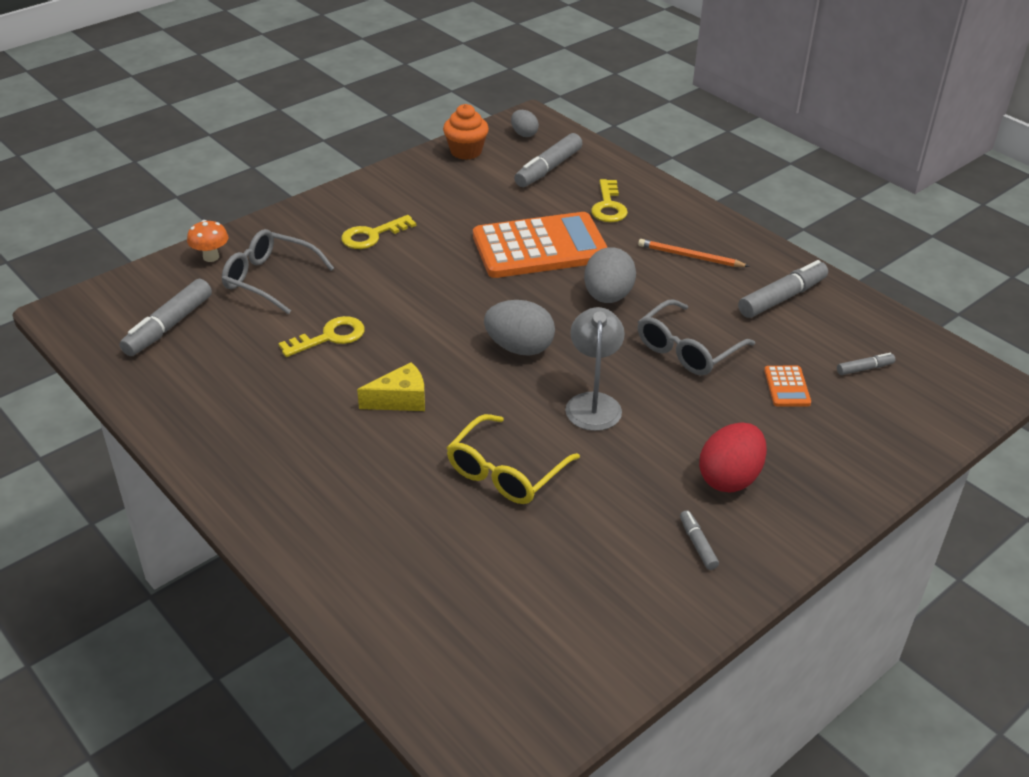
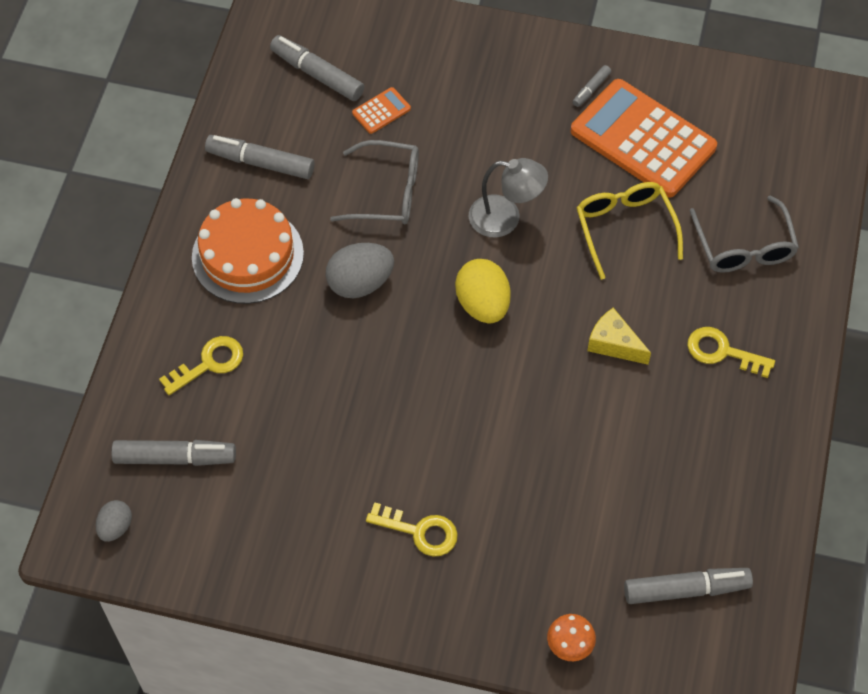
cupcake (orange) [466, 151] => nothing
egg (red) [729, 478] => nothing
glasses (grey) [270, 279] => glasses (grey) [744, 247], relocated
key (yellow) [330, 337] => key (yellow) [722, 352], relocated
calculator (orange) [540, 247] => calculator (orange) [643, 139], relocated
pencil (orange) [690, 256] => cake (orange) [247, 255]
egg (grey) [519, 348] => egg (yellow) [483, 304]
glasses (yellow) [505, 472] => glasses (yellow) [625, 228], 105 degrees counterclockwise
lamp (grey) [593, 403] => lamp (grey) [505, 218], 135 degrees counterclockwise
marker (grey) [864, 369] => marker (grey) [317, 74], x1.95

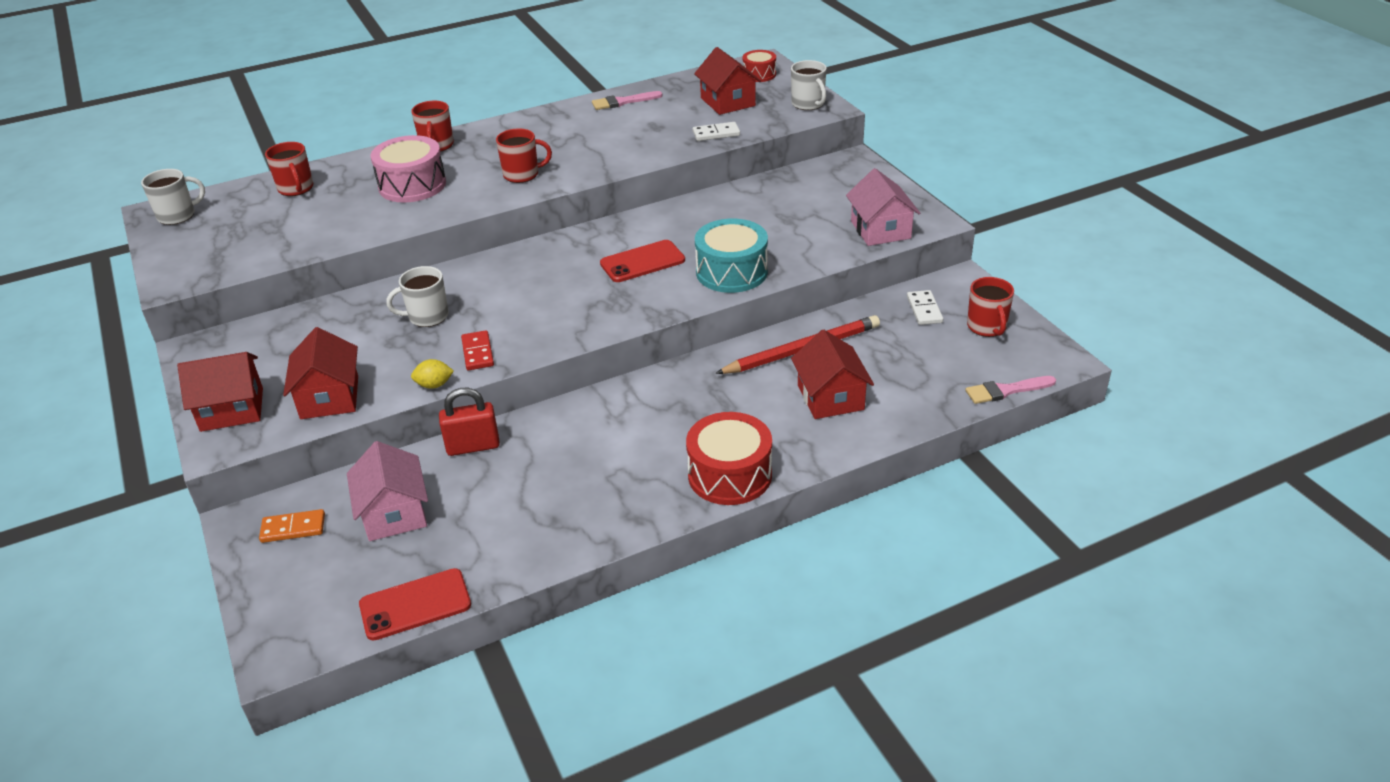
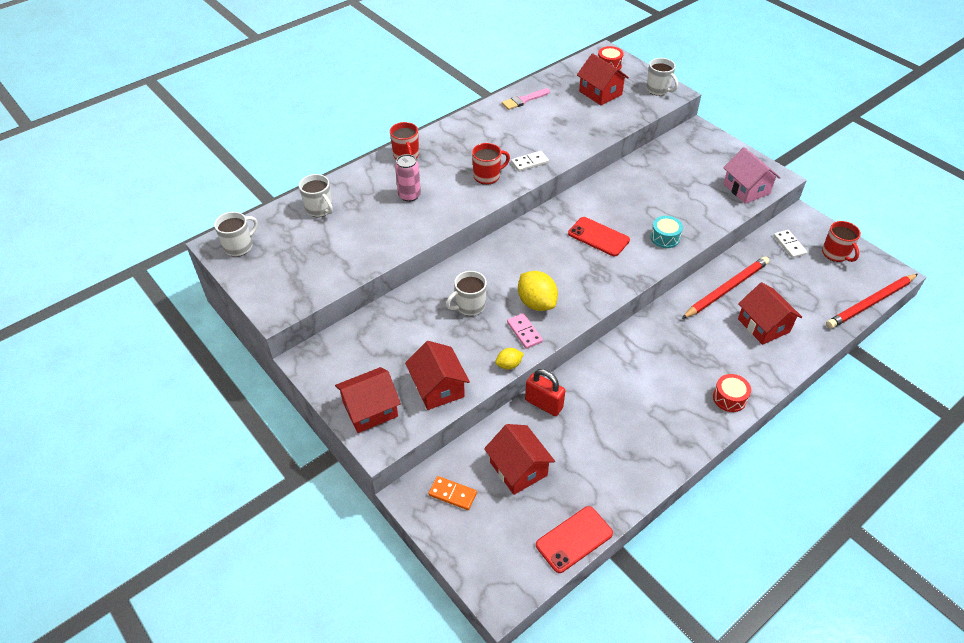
nothing => lemon (yellow) [536, 303]
domino (white) [716, 133] => domino (white) [529, 162], relocated
drum (pink) [412, 185] => can (pink) [409, 195]
brush (pink) [1006, 391] => pencil (red) [870, 303]
mug (red) [296, 189] => mug (white) [319, 209]
house (pink) [394, 513] => house (red) [518, 468]
domino (red) [477, 352] => domino (pink) [524, 332]
domino (orange) [293, 528] => domino (orange) [452, 494], 45 degrees clockwise
padlock (red) [473, 446] => padlock (red) [543, 404], 60 degrees clockwise
phone (red) [642, 262] => phone (red) [598, 237], 75 degrees clockwise
drum (red) [730, 475] => drum (red) [729, 398], x0.58
drum (turquoise) [731, 272] => drum (turquoise) [665, 237], x0.58

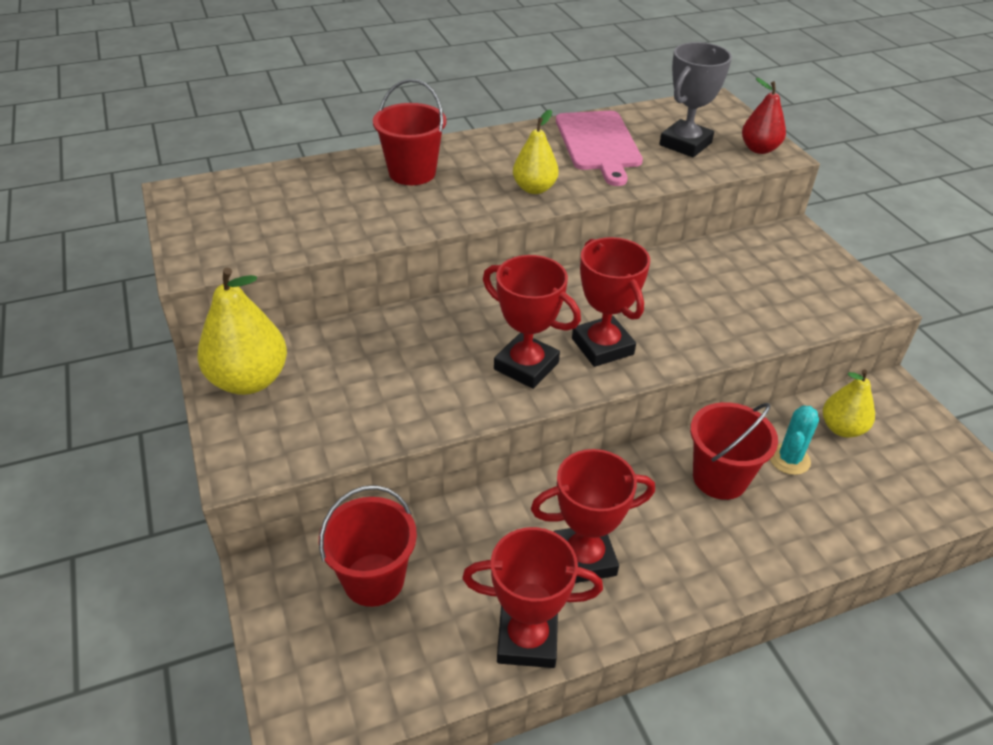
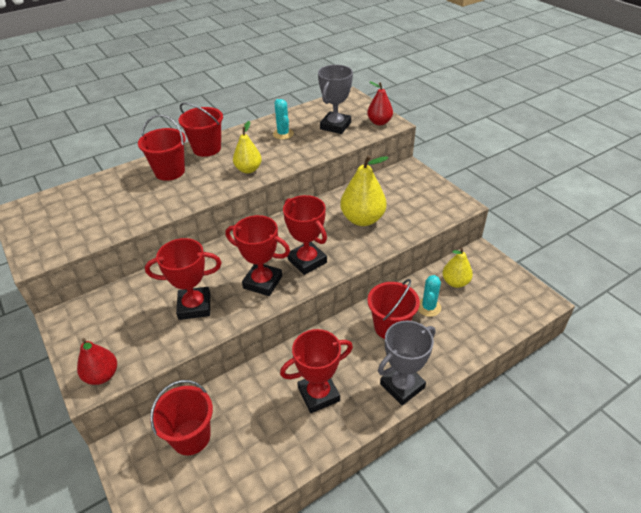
nothing => pear (red) [102, 375]
nothing => bucket (red) [207, 148]
nothing => trophy (grey) [402, 385]
pear (yellow) [249, 380] => pear (yellow) [362, 219], relocated
trophy (red) [527, 640] => trophy (red) [194, 306], relocated
cutting board (pink) [598, 143] => cactus (turquoise) [283, 134]

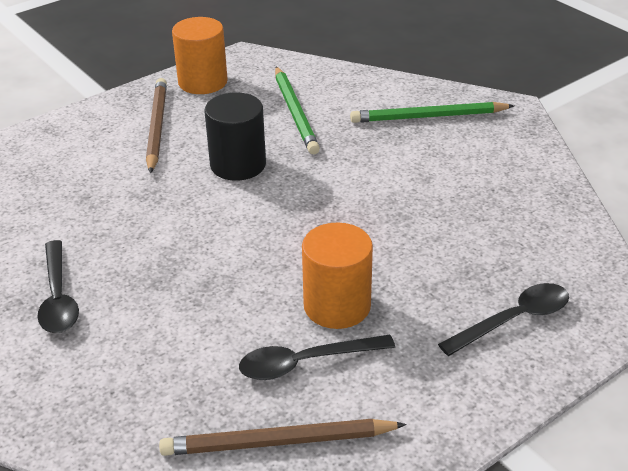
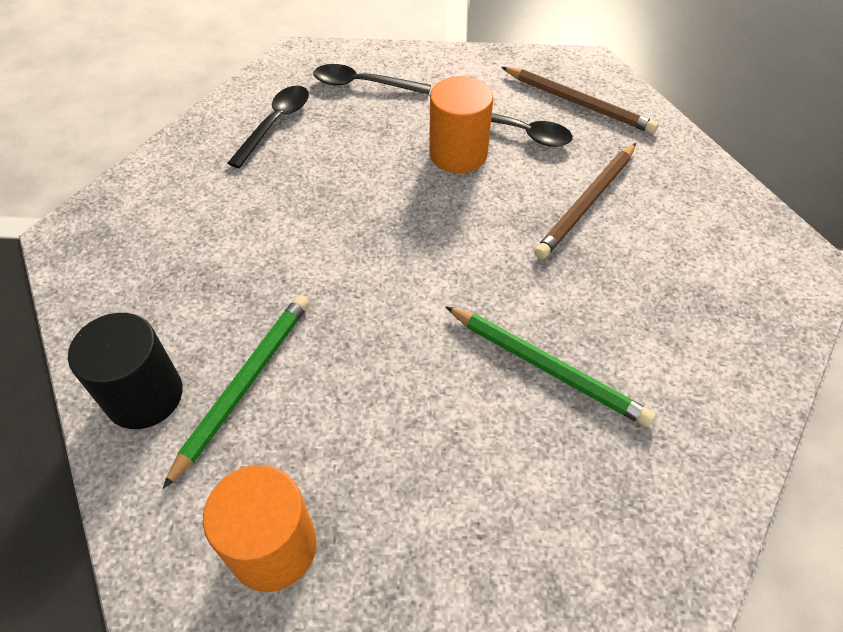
spoon (black) [58, 297] => spoon (black) [275, 124], relocated
pencil (brown) [156, 127] => pencil (brown) [587, 203], relocated
cylinder (black) [238, 165] => cylinder (black) [144, 396], relocated
pencil (green) [429, 117] => pencil (green) [547, 367], relocated

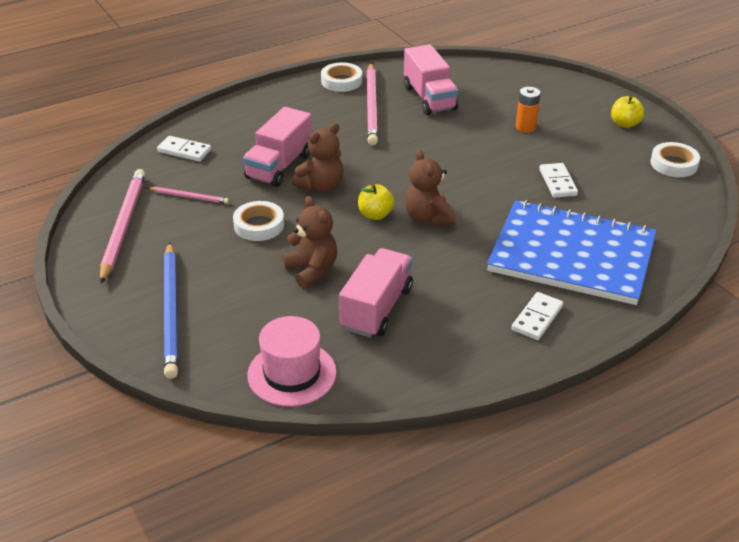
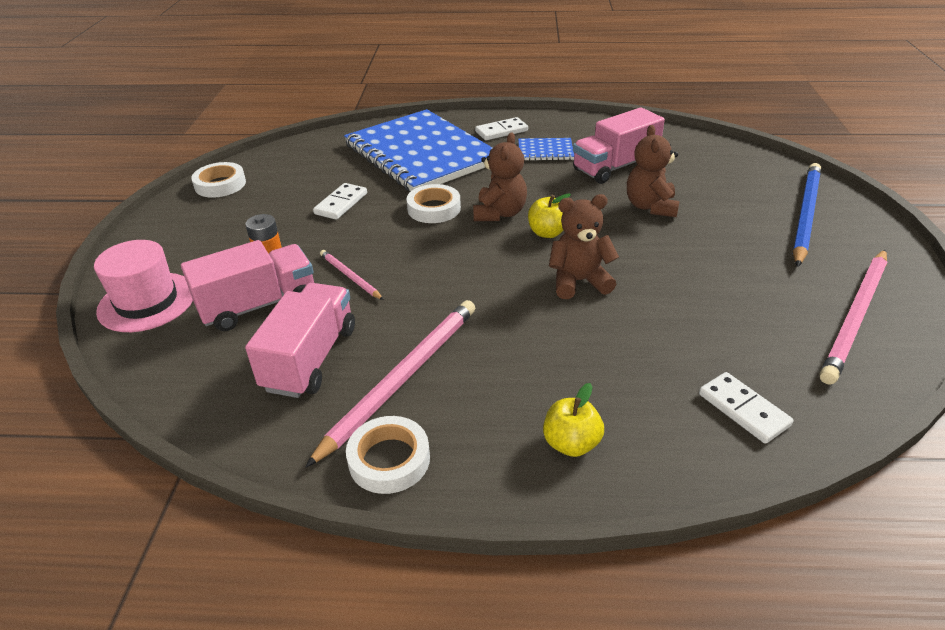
nothing => notebook (blue) [545, 151]
pencil (pink) [189, 197] => pencil (pink) [350, 276], relocated
tape (white) [259, 225] => tape (white) [434, 209], relocated
truck (pink) [279, 166] => truck (pink) [258, 305], relocated
hat (pink) [292, 374] => hat (pink) [147, 302], relocated
apple (yellow) [625, 124] => apple (yellow) [571, 443], relocated

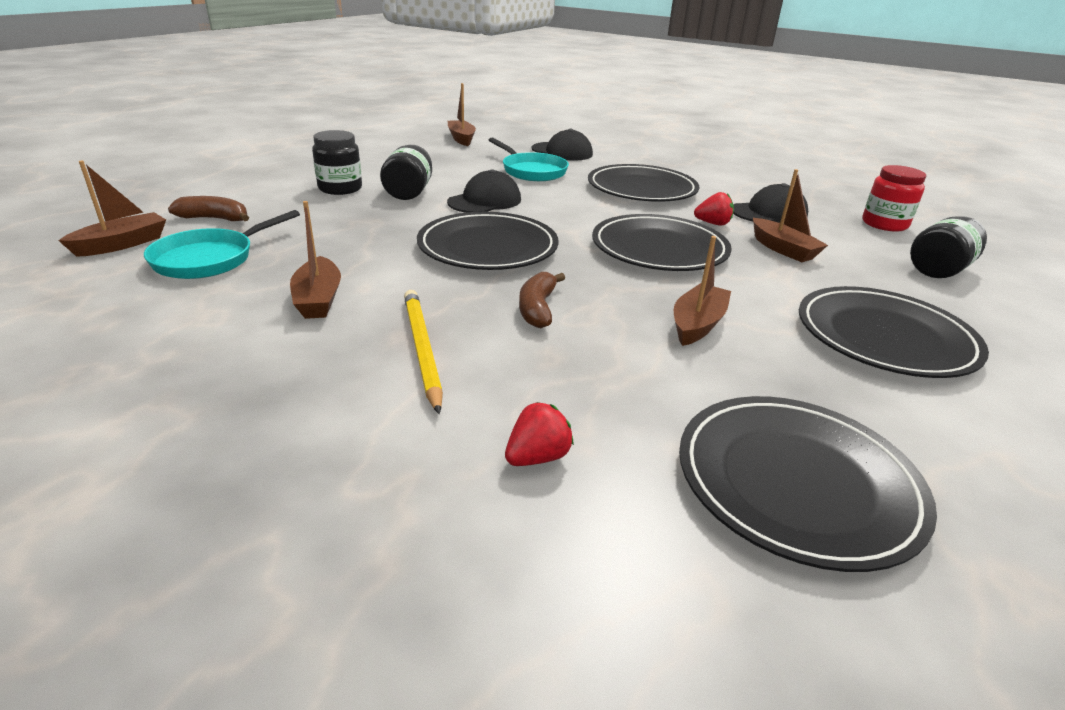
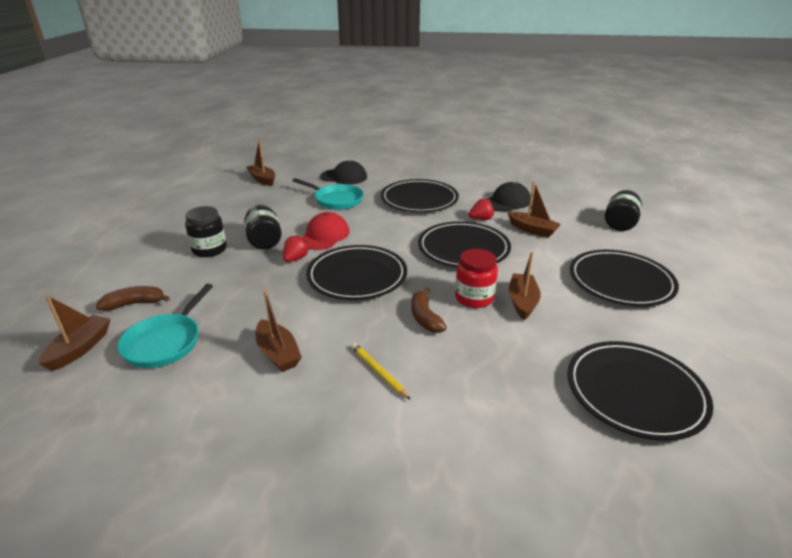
strawberry (red) [537, 457] => strawberry (red) [295, 259], relocated
jar (red) [884, 224] => jar (red) [474, 298], relocated
cap (black) [485, 201] => cap (red) [324, 235]
pencil (yellow) [421, 350] => pencil (yellow) [378, 372], x0.65

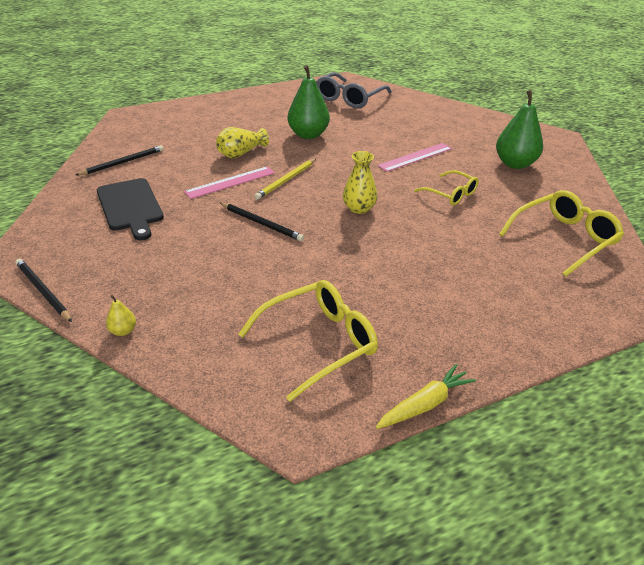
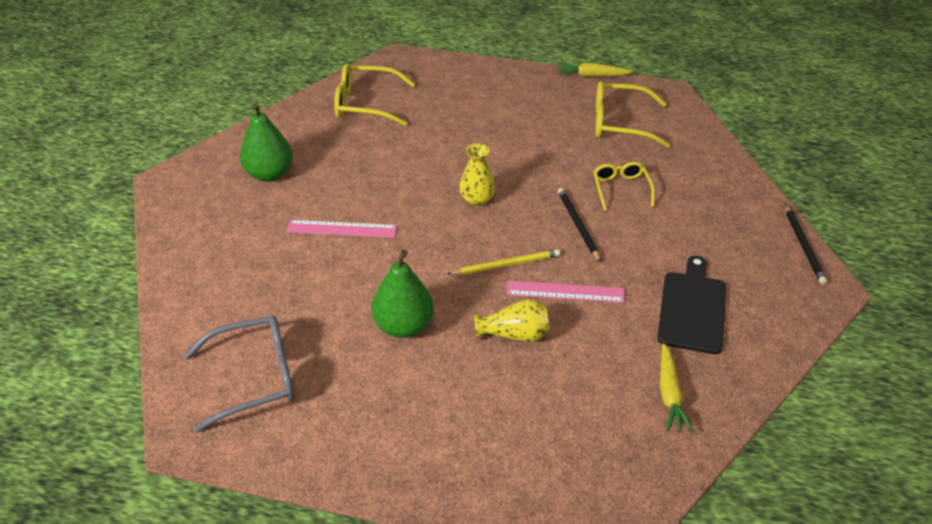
pear (yellow) [123, 331] => nothing
glasses (yellow) [450, 194] => glasses (yellow) [621, 189], relocated
pencil (black) [123, 162] => carrot (yellow) [669, 394]

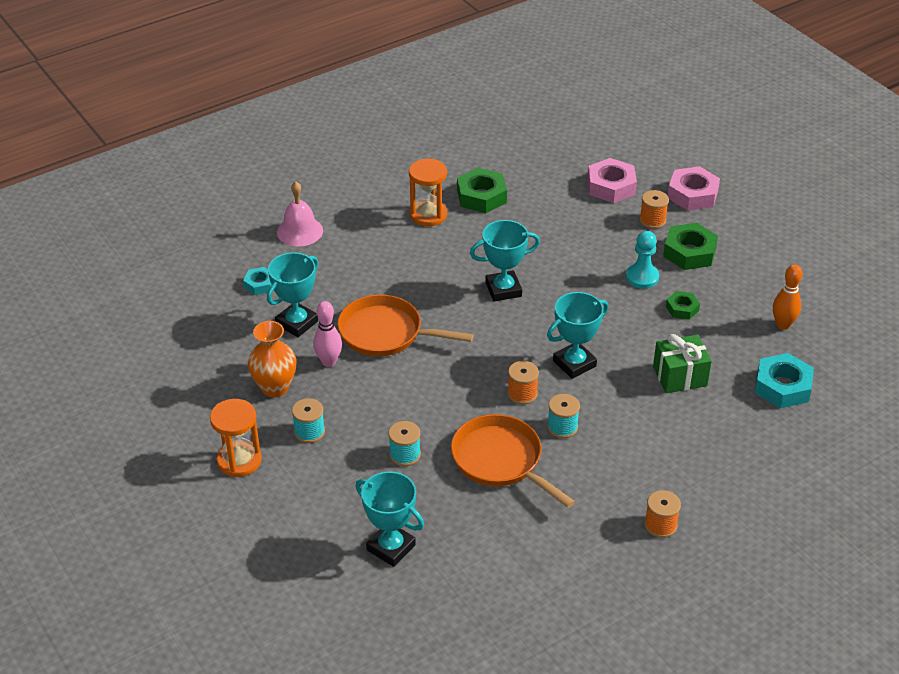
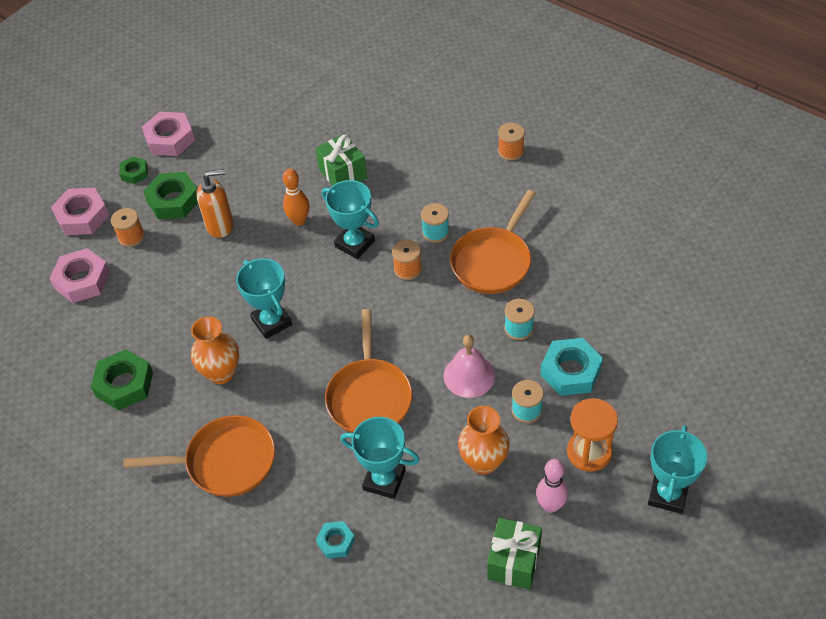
hourglass (orange) [428, 215] => nothing
nothing => pan (orange) [225, 461]
nothing => nut (pink) [170, 139]
nothing => vase (orange) [221, 373]
nothing => gift (green) [514, 562]
bell (pink) [300, 231] => bell (pink) [469, 375], relocated
bowling pin (pink) [329, 362] => bowling pin (pink) [550, 505], relocated
trophy (turquoise) [391, 547] => trophy (turquoise) [668, 494], relocated
nut (green) [682, 308] => nut (green) [134, 173], relocated
nut (turquoise) [782, 387] => nut (turquoise) [571, 371], relocated
bowling pin (orange) [783, 325] => bowling pin (orange) [299, 220], relocated
pawn (turquoise) [642, 277] => soap dispenser (orange) [220, 225]

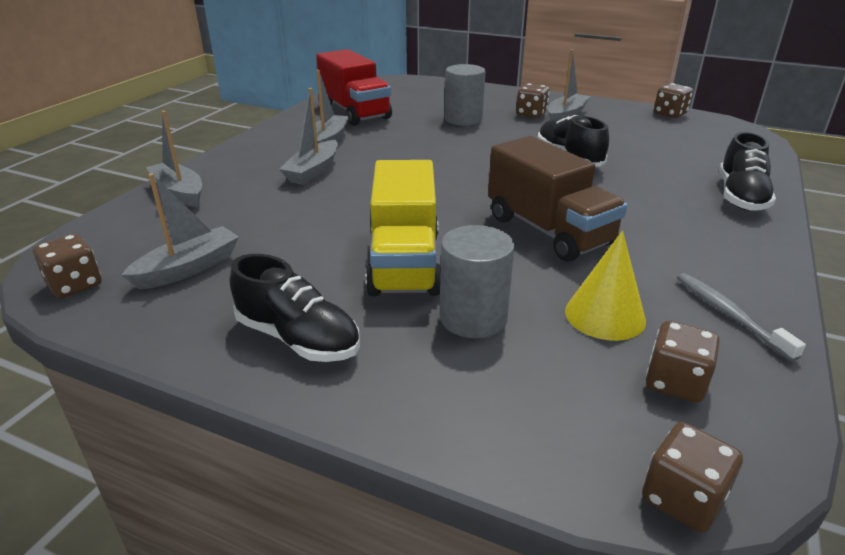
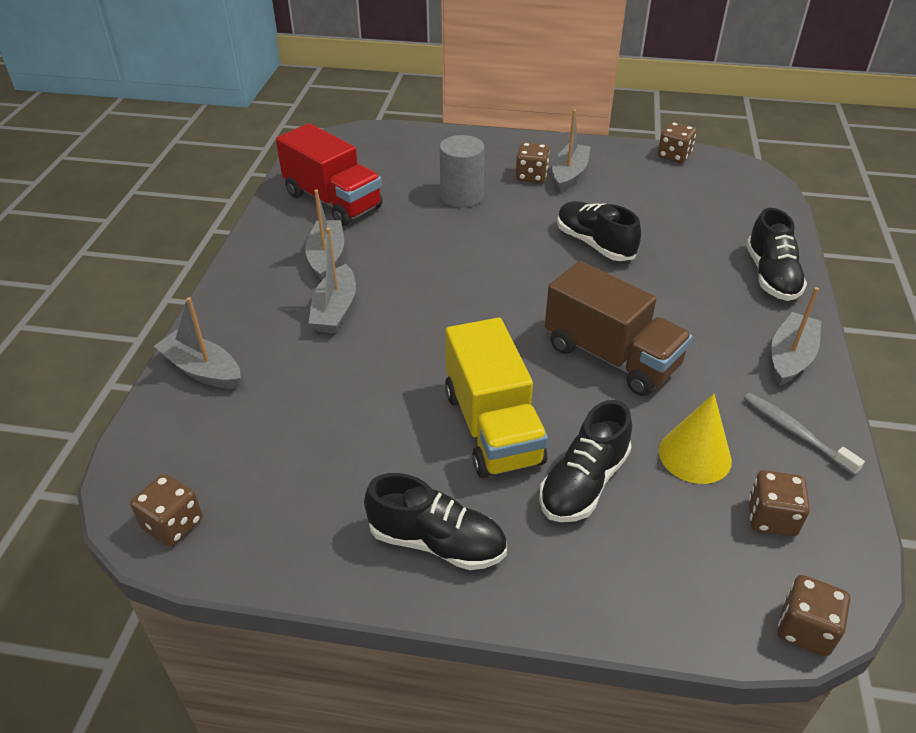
boat (grey) [188, 268] => boat (grey) [790, 357], relocated
cylinder (grey) [473, 318] => shoe (black) [583, 483]

